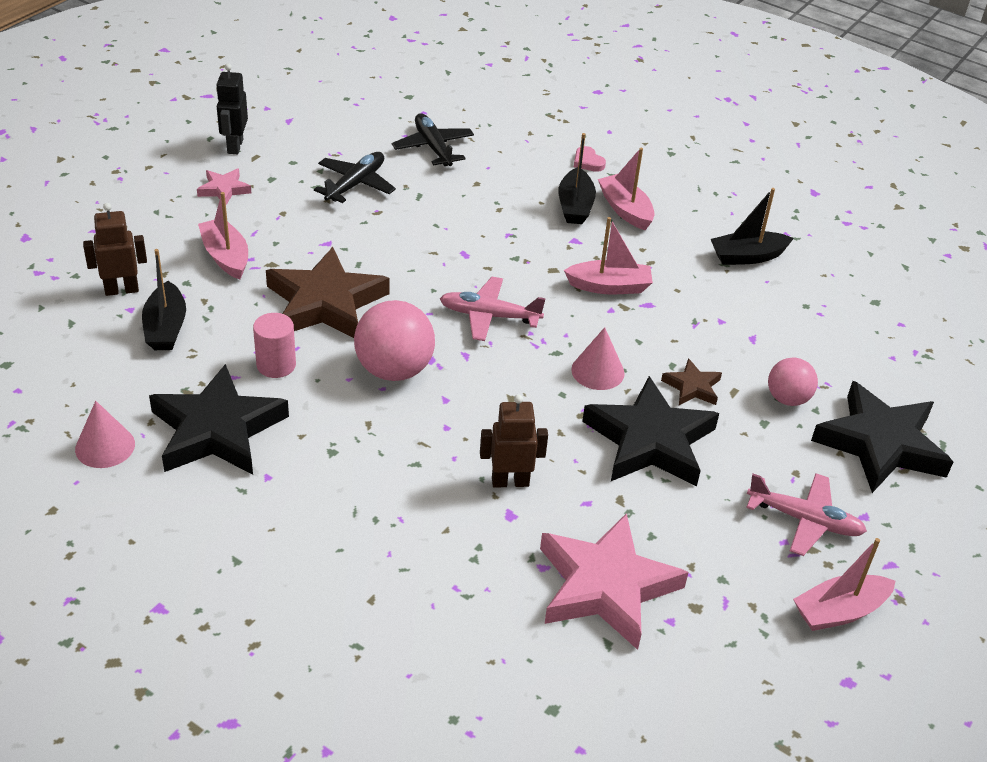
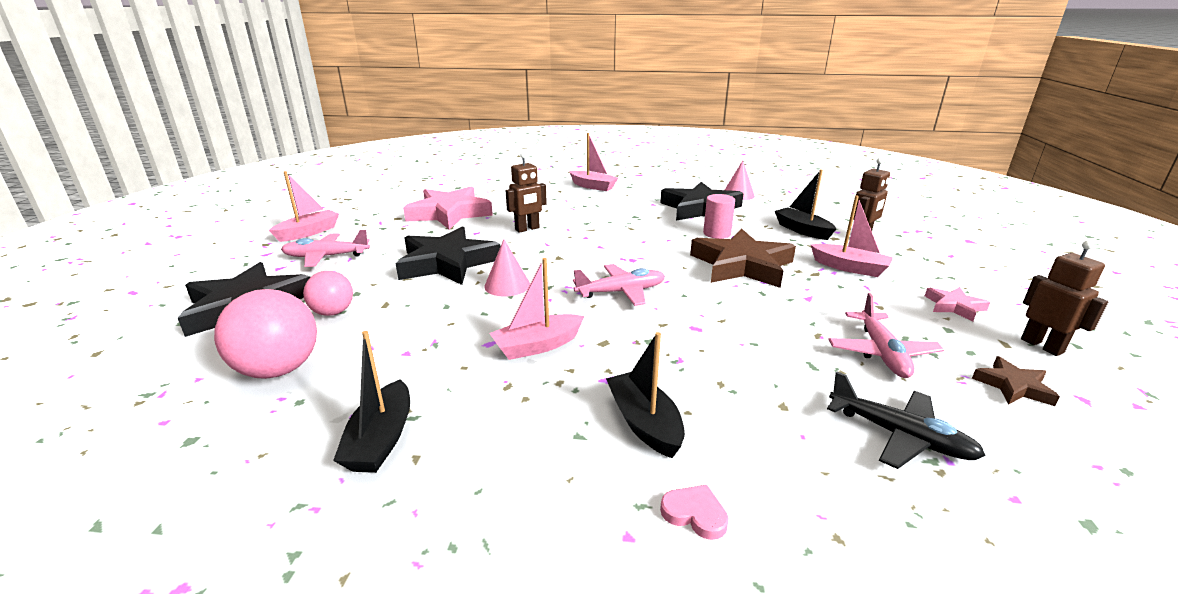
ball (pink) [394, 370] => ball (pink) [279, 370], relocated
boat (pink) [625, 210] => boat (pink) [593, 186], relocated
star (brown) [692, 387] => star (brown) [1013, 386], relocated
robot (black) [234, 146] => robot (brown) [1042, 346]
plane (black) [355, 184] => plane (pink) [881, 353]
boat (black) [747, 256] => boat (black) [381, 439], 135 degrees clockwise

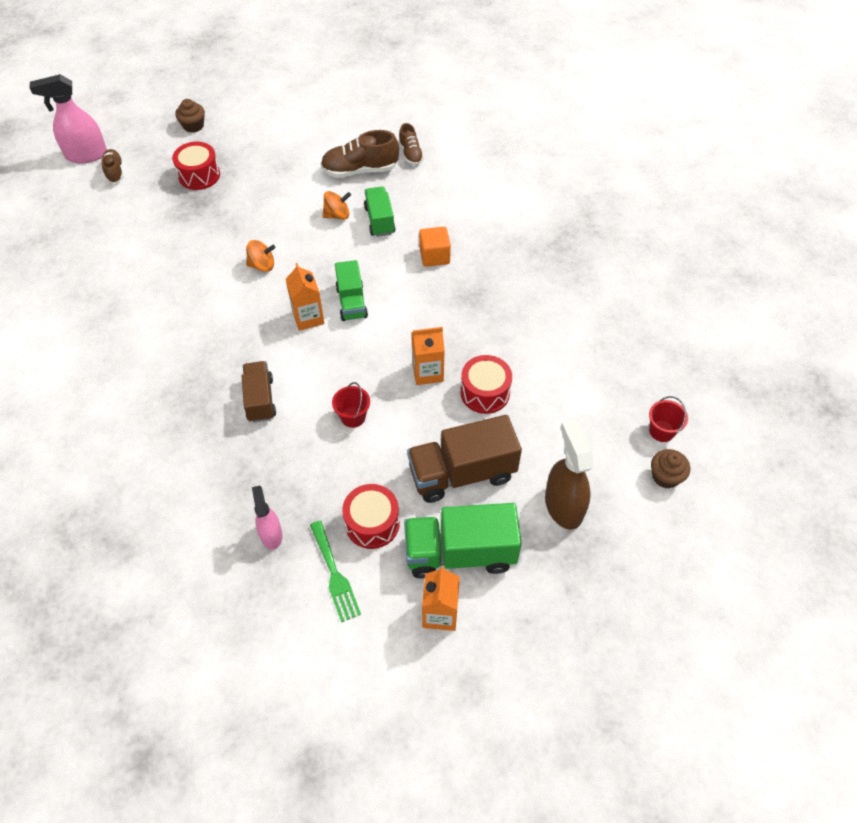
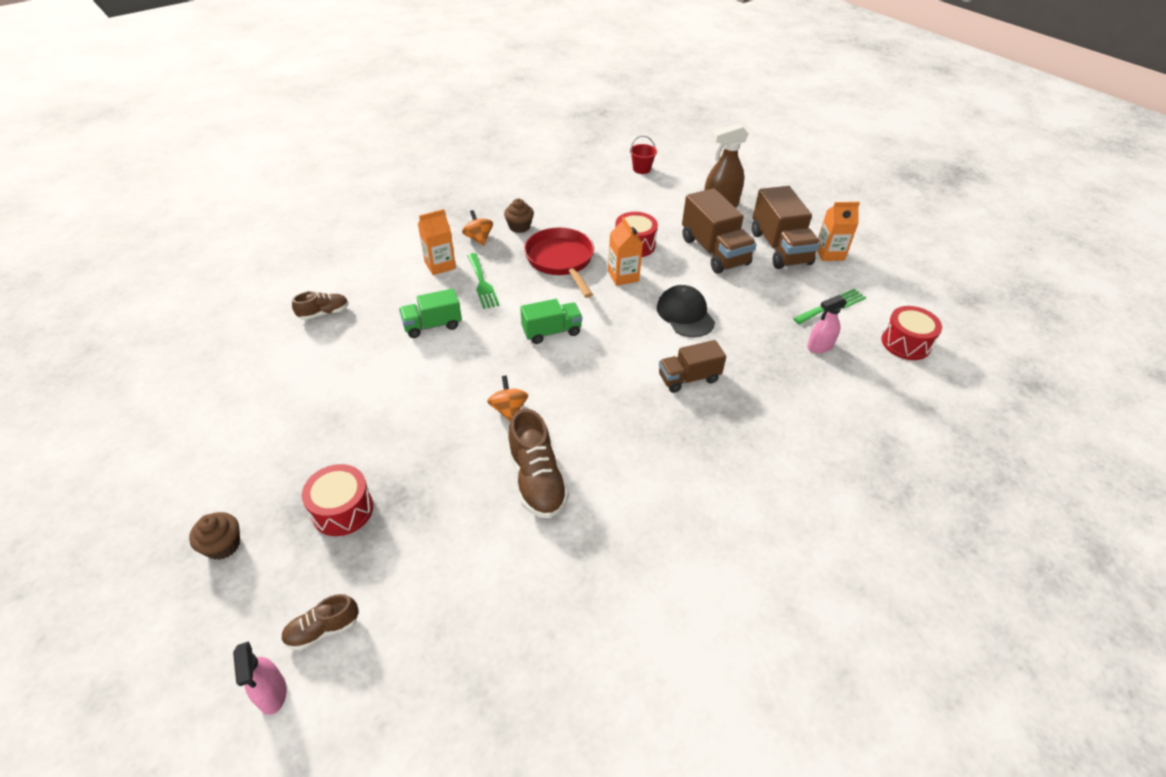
nothing => pan (red) [561, 261]
carton (orange) [308, 317] => carton (orange) [440, 265], relocated
shoe (brown) [360, 170] => shoe (brown) [537, 480], relocated
spinning top (orange) [337, 215] => spinning top (orange) [478, 239], relocated
drum (red) [372, 523] => drum (red) [905, 343], relocated
cupcake (brown) [665, 476] => cupcake (brown) [519, 227], relocated
bucket (red) [353, 417] => cap (black) [685, 314]
cube (orange) [434, 256] => fork (green) [482, 283]
truck (green) [460, 553] => truck (brown) [780, 248]
spray bottle (pink) [86, 155] => spray bottle (pink) [272, 693], x0.61

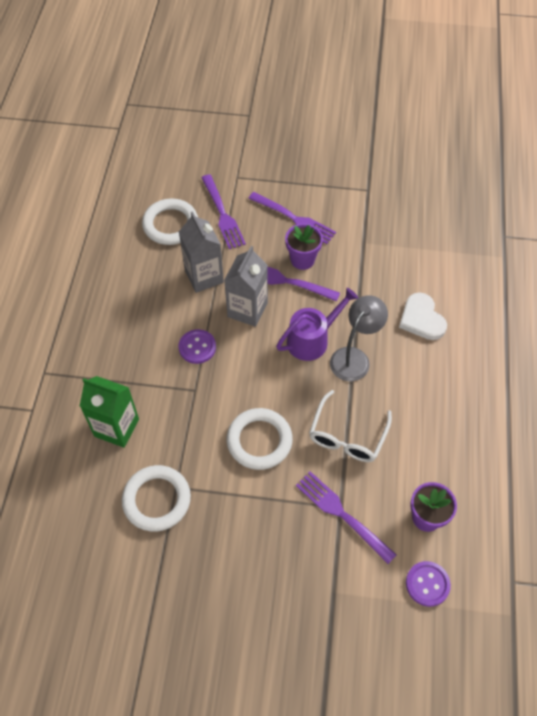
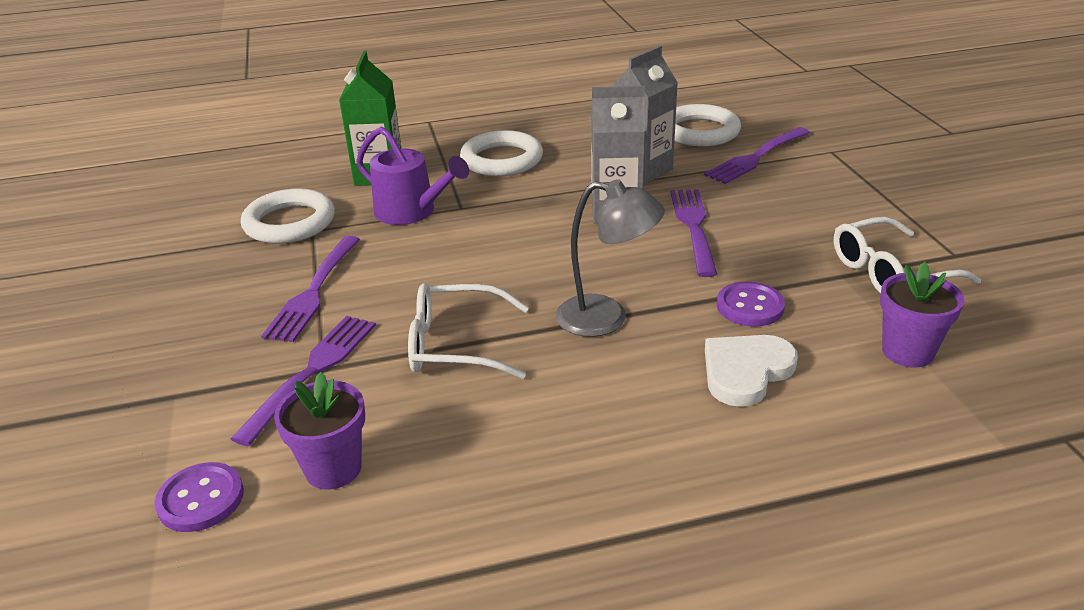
nothing => glasses (white) [889, 272]
button (purple) [197, 347] => button (purple) [750, 306], relocated
ring (white) [259, 441] => ring (white) [502, 160], relocated
fork (purple) [294, 219] => fork (purple) [314, 291], relocated
watering can (purple) [312, 340] => watering can (purple) [411, 212], relocated
flower pot (purple) [302, 260] => flower pot (purple) [907, 351], relocated

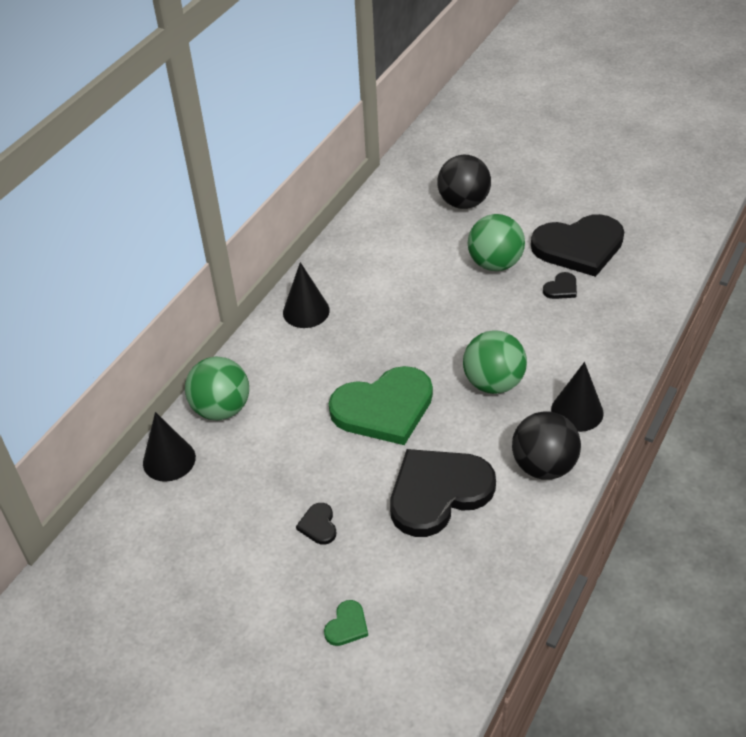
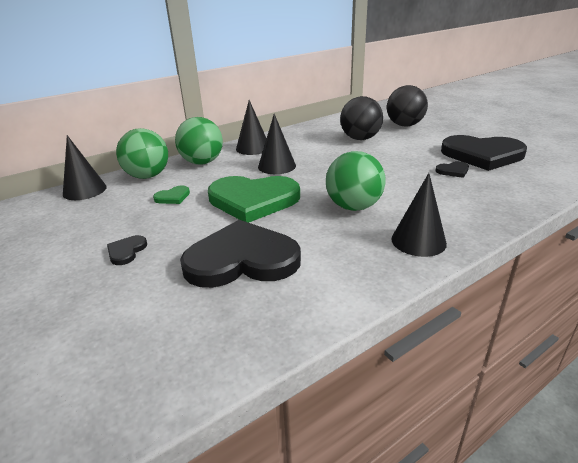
nothing => cone (black) [277, 166]
heart (green) [347, 625] => heart (green) [173, 197], relocated
ball (green) [495, 264] => ball (green) [202, 162], relocated
ball (black) [543, 466] => ball (black) [360, 138], relocated

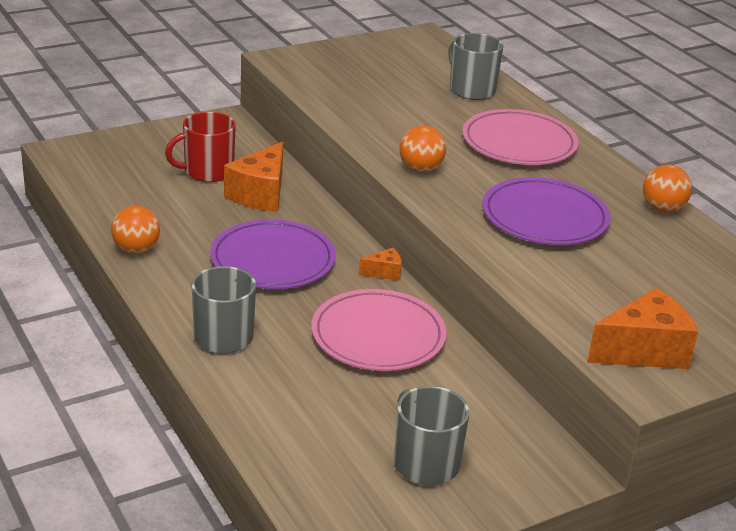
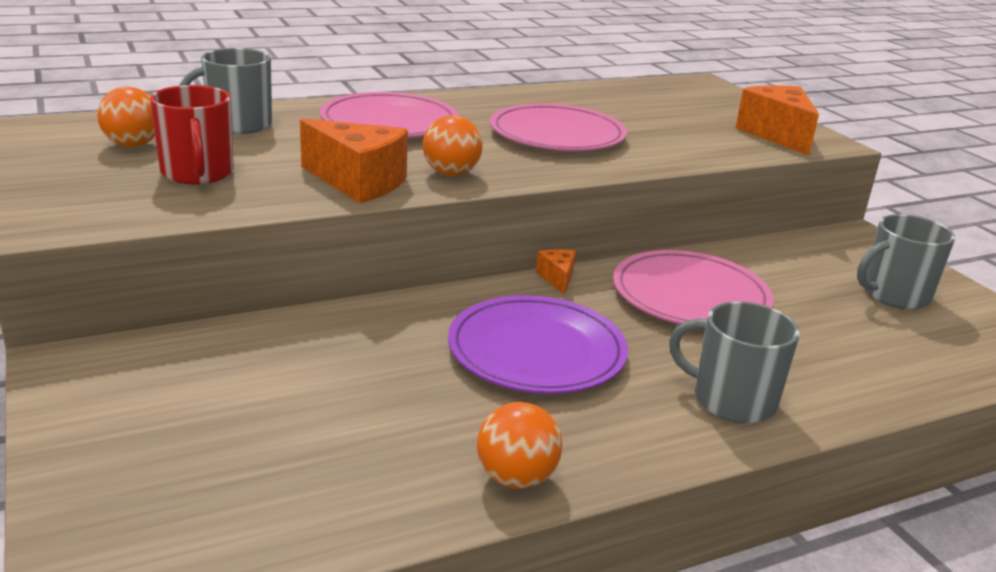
mug (red) [207, 171] => mug (red) [197, 173], relocated
cheese (orange) [260, 194] => cheese (orange) [358, 182], relocated
ball (orange) [662, 209] => ball (orange) [133, 145], relocated
plate (purple) [544, 217] => plate (pink) [557, 135]

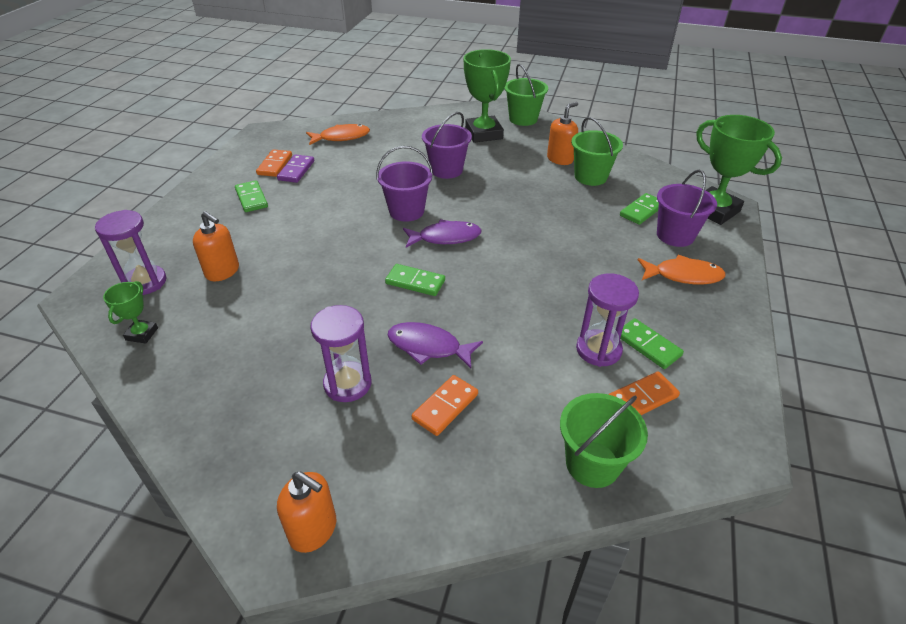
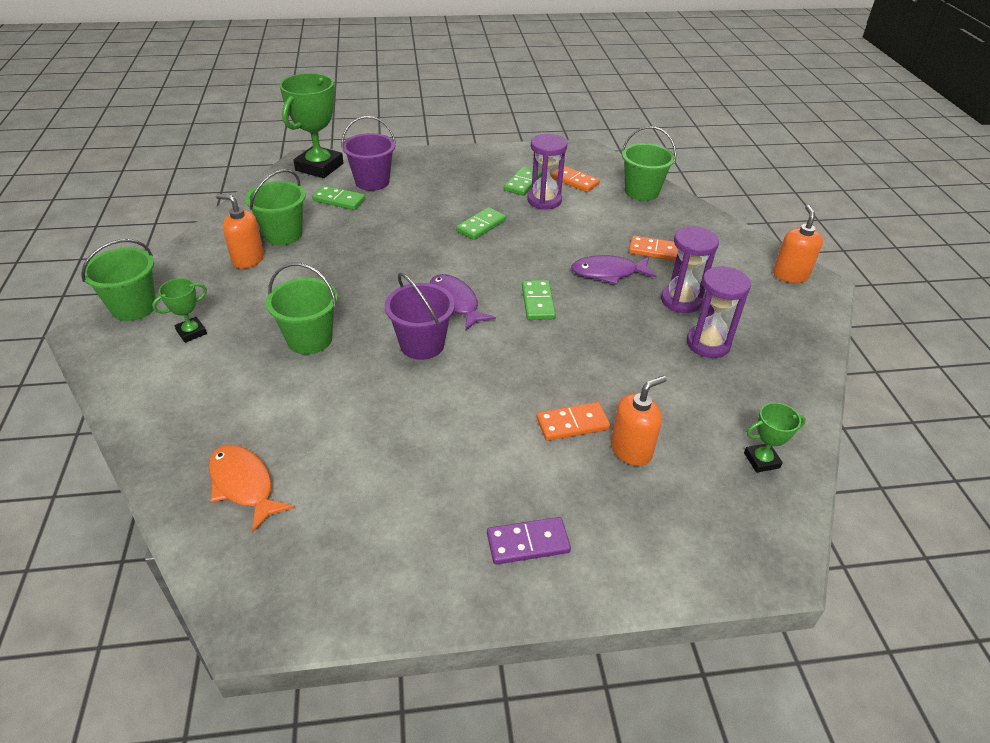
fish (orange) [683, 275] => nothing
hourglass (purple) [145, 282] => hourglass (purple) [708, 344], relocated
domino (green) [251, 198] => domino (green) [481, 225], relocated
domino (orange) [275, 165] => domino (orange) [572, 423], relocated
domino (purple) [296, 170] => domino (purple) [528, 543], relocated
bucket (purple) [446, 170] => bucket (green) [309, 339]
soap dispenser (orange) [222, 271] => soap dispenser (orange) [631, 450], 45 degrees clockwise
fish (purple) [428, 347] => fish (purple) [608, 273], 90 degrees clockwise
trophy (green) [483, 134] => trophy (green) [191, 332], x0.49

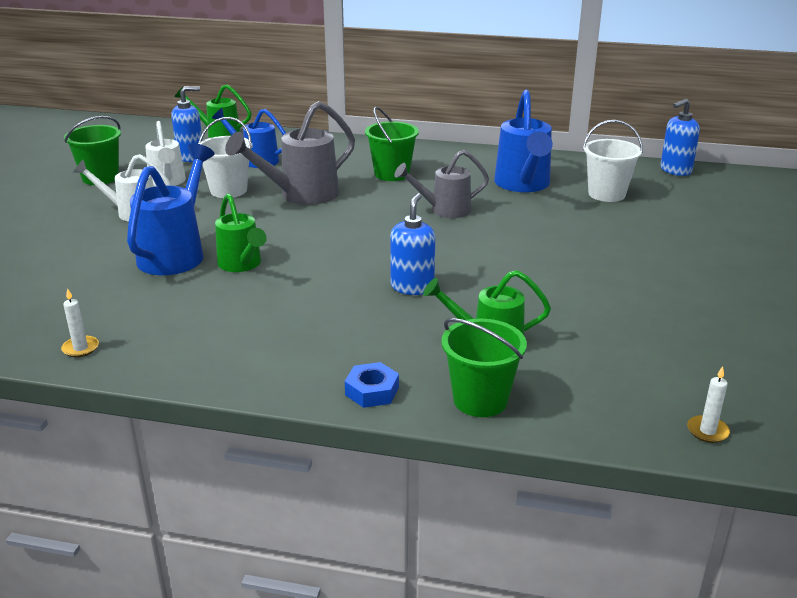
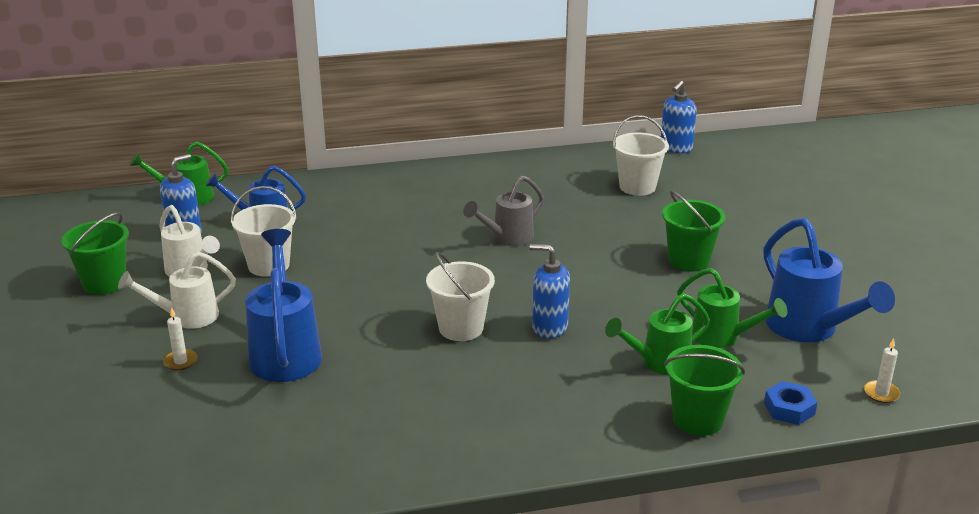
watering can (grey) [301, 195] => nothing
nothing => bucket (white) [461, 328]
candle (white) [80, 348] => candle (white) [180, 361], relocated
watering can (green) [242, 265] => watering can (green) [722, 337], relocated
nut (blue) [372, 391] => nut (blue) [789, 408], relocated
bucket (green) [392, 174] => bucket (green) [688, 260], relocated
watering can (blue) [523, 185] => watering can (blue) [808, 329], relocated
soap dispenser (blue) [412, 287] => soap dispenser (blue) [549, 328], 60 degrees counterclockwise

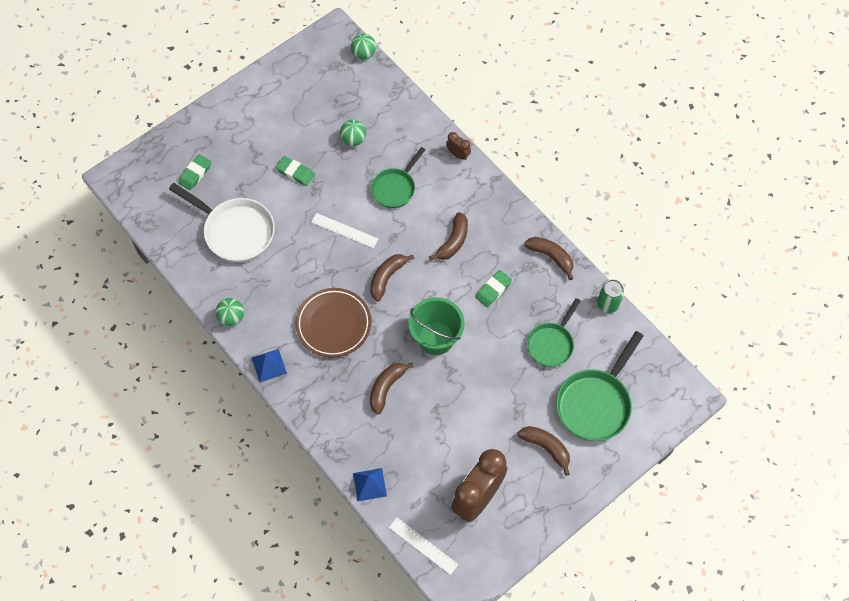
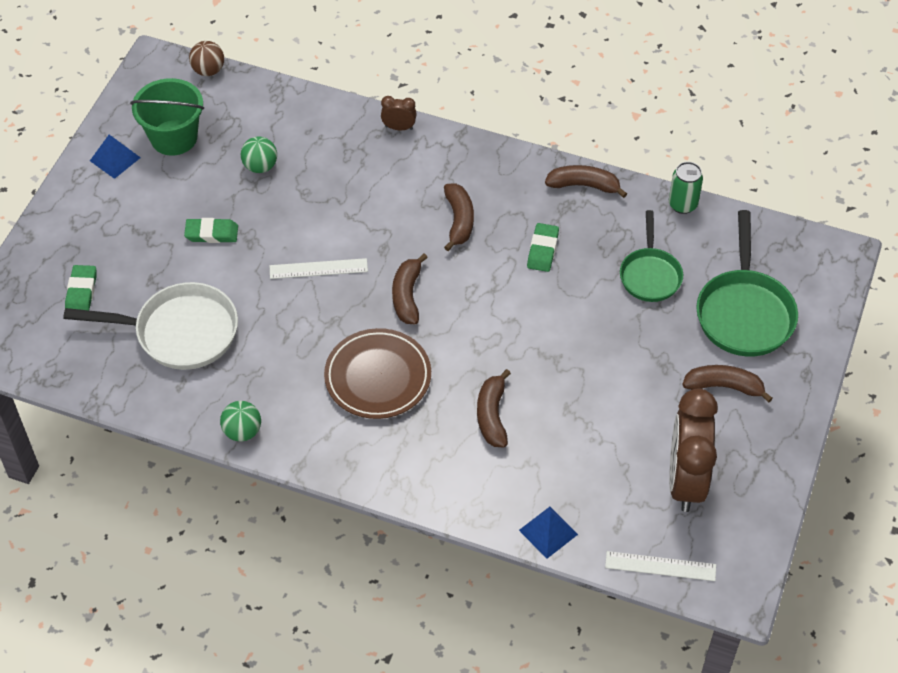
pan (green) [395, 188] => nothing
pyramid (blue) [269, 365] => pyramid (blue) [115, 159], relocated
bucket (green) [436, 338] => bucket (green) [174, 137], relocated
ball (green) [364, 54] => ball (brown) [208, 70]

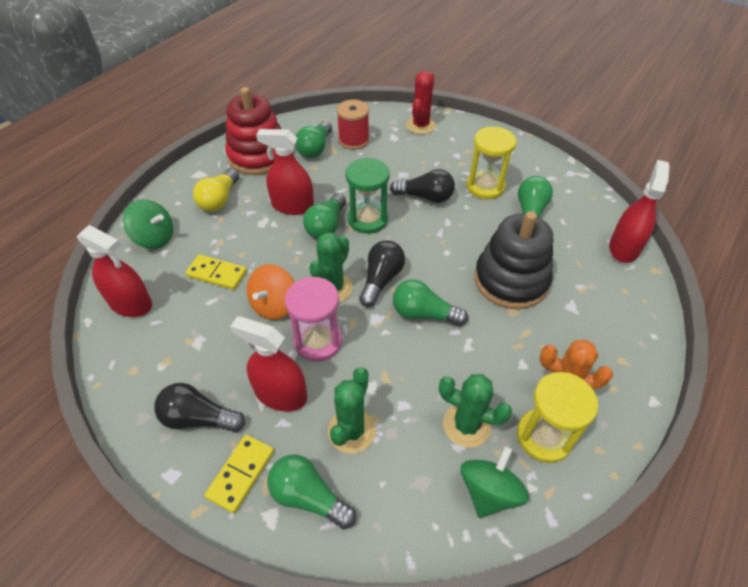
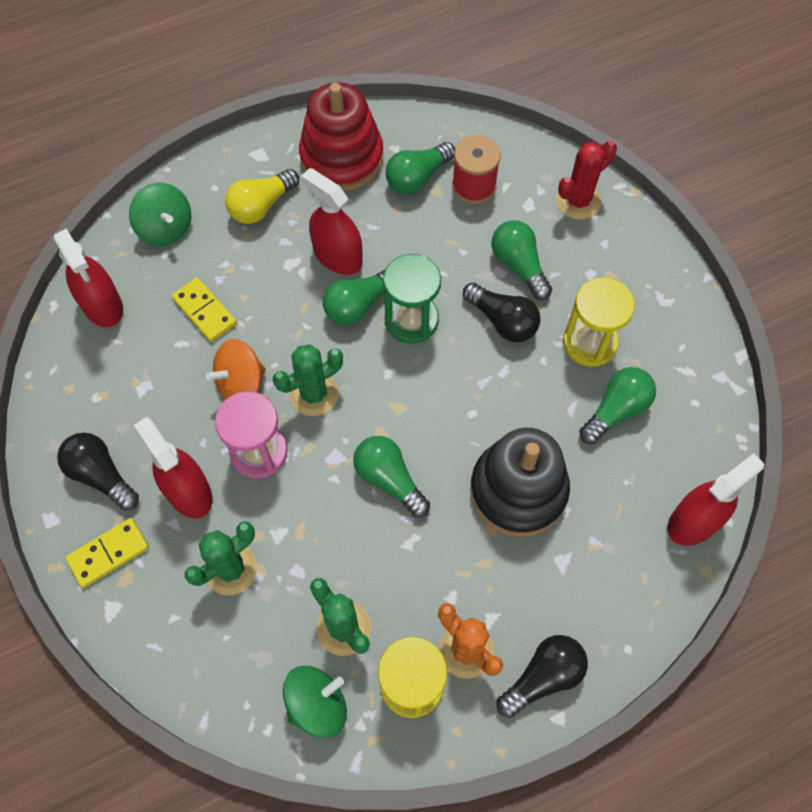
light bulb (green) [309, 497] => light bulb (green) [519, 265], relocated
light bulb (black) [381, 280] => light bulb (black) [543, 677], relocated

